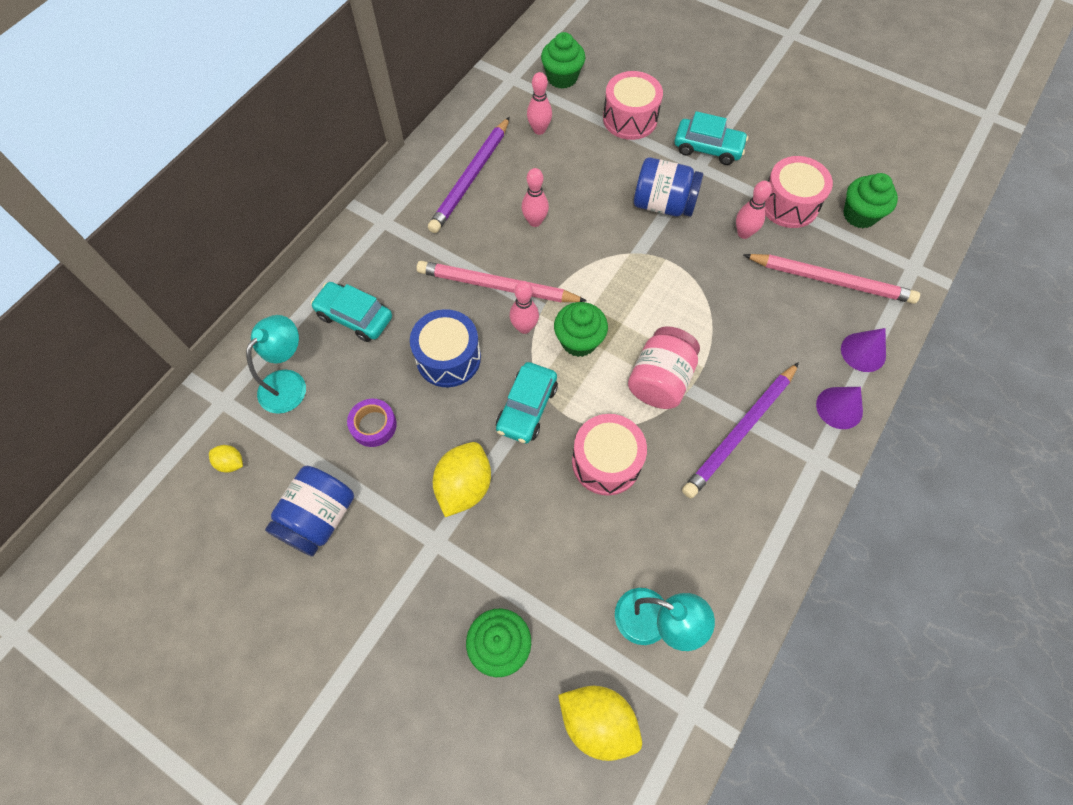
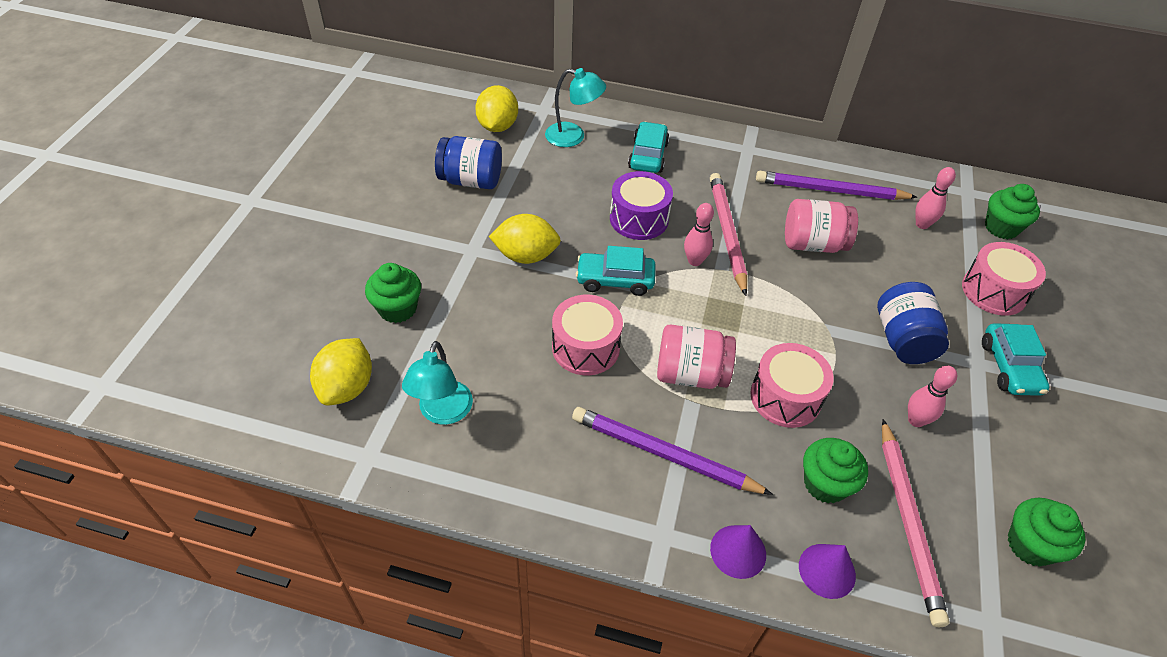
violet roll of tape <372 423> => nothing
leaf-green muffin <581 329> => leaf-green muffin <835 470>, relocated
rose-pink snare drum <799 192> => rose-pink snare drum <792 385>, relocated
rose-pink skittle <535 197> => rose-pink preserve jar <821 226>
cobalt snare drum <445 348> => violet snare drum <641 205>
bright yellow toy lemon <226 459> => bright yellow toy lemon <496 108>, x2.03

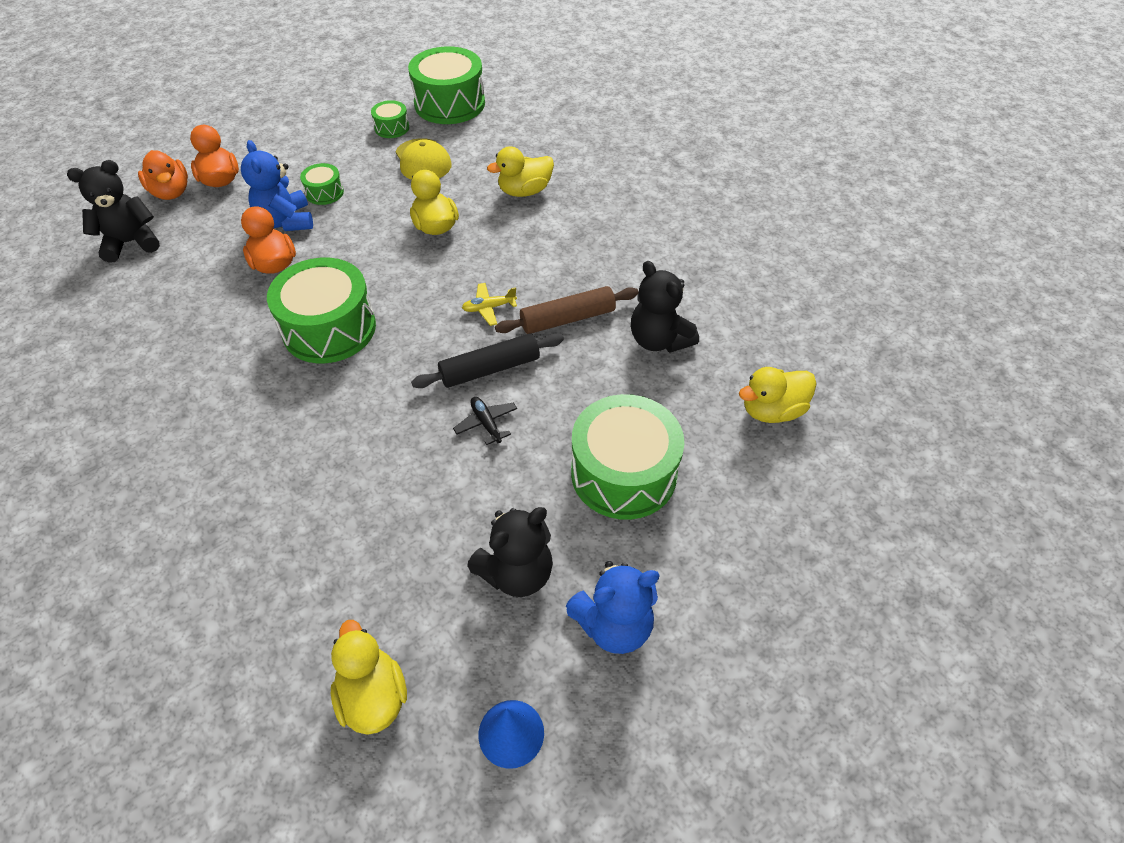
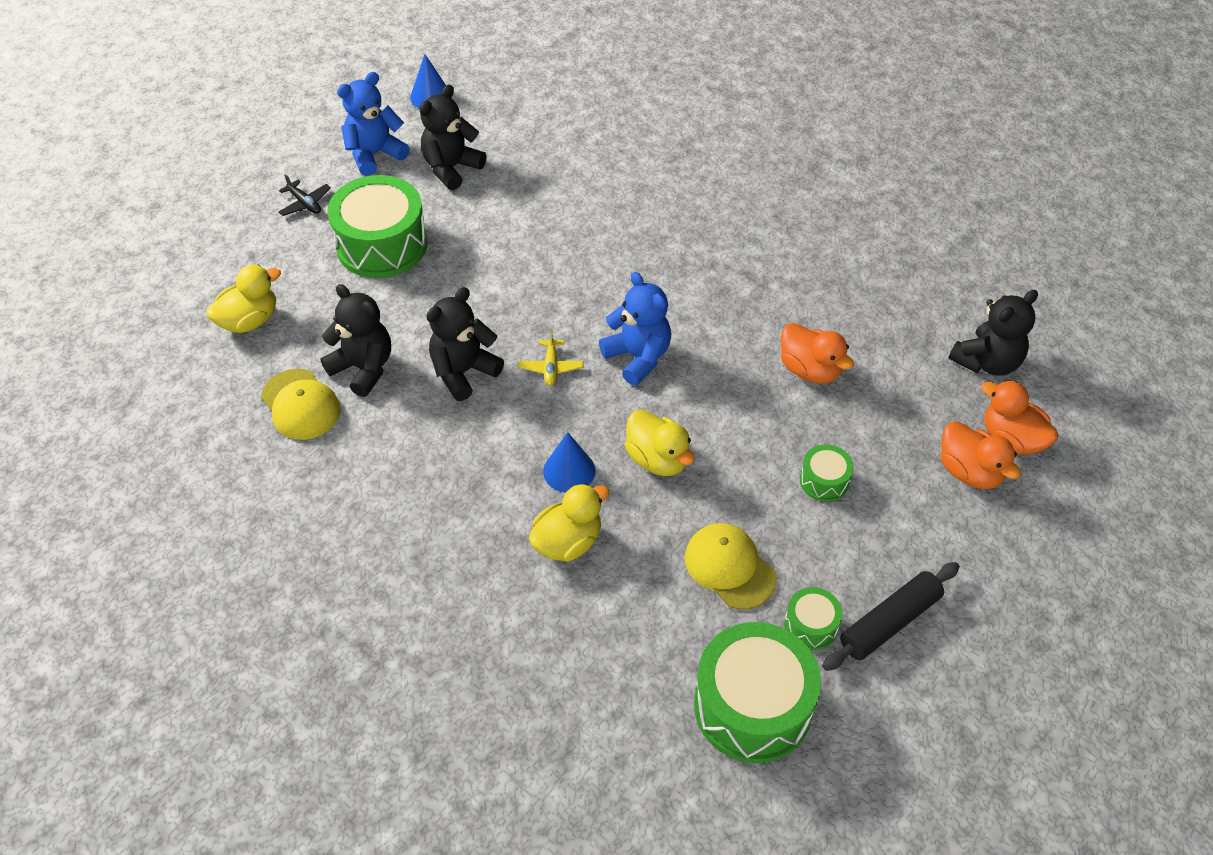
leaf-green snare drum <321 310> => nothing
bright yellow rubber duck <369 677> => nothing
nothing => bright yellow cap <301 404>
nothing => cobalt cone <569 462>
cobalt stuffed bear <277 185> => cobalt stuffed bear <635 329>, relocated
jet-black pastry roller <487 360> => jet-black pastry roller <891 616>, relocated
jet-black toy plane <485 421> => jet-black toy plane <305 195>, relocated
russet pastry roller <567 310> => jet-black stuffed bear <465 344>
bright yellow toy plane <489 304> => bright yellow toy plane <550 357>, 120 degrees clockwise

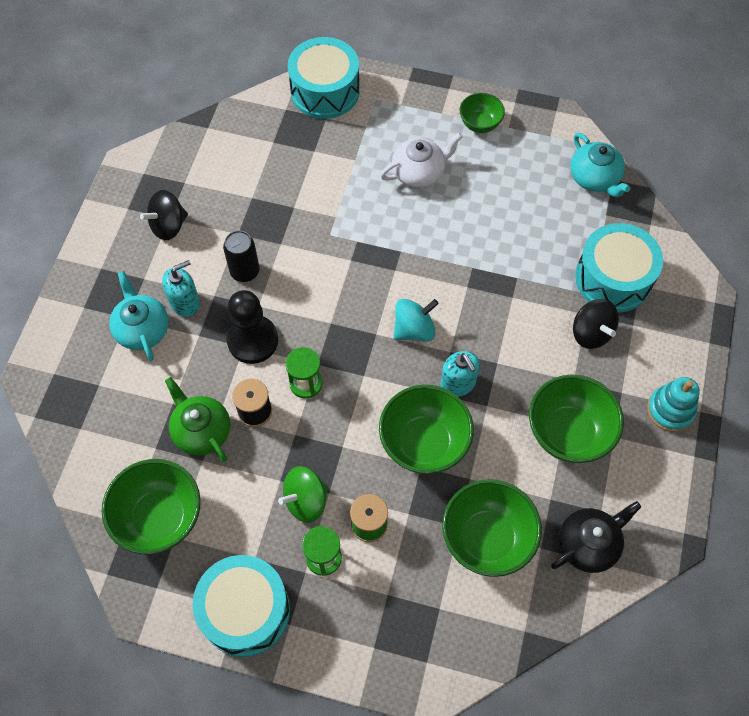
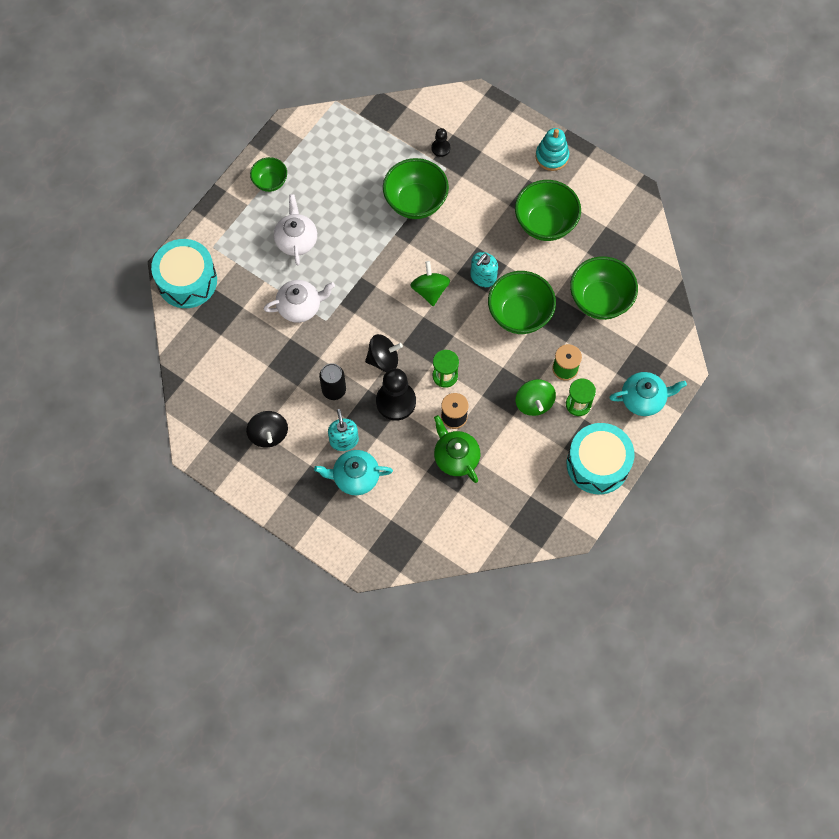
jet-black tea pot <596 537> => nothing
nothing => pure white tea pot <299 301>
leaf-green bowl <151 506> => leaf-green bowl <416 188>, relocated
aqua tea pot <600 165> => aqua tea pot <648 394>, relocated
jet-black spinning top <596 324> => jet-black spinning top <384 353>, relocated
aqua snare drum <619 267> => jet-black chess pawn <441 142>
aqua spinning top <416 320> => leaf-green spinning top <430 283>
leaf-green tea pot <197 419> => leaf-green tea pot <457 449>, 75 degrees clockwise
aqua soap dispenser <460 374> => aqua soap dispenser <484 269>, 135 degrees clockwise

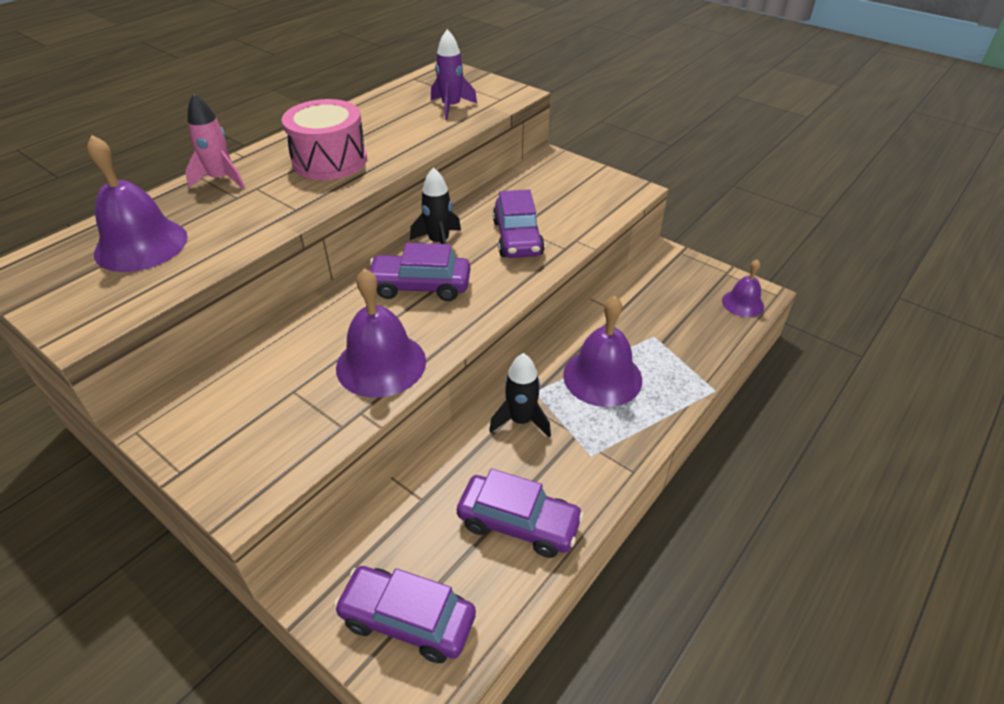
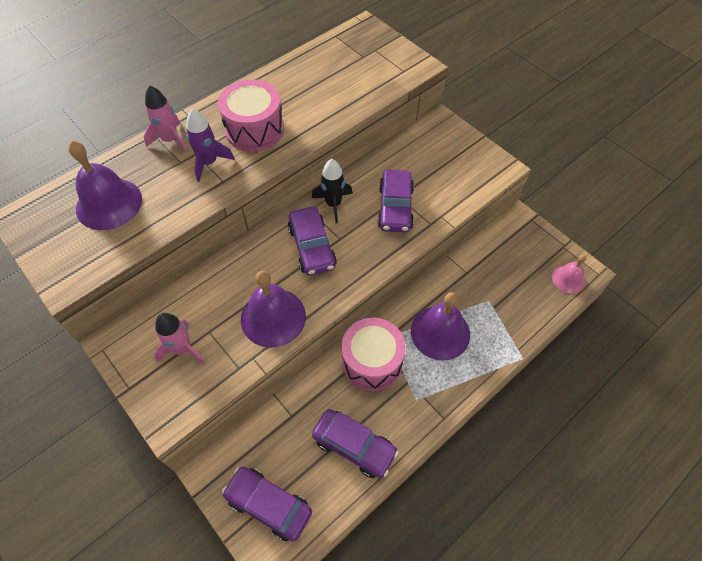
nothing => rose-pink spaceship <179 338>
violet spaceship <454 74> => violet spaceship <210 145>, relocated
jet-black spaceship <520 395> => rose-pink snare drum <374 354>
violet school bell <743 288> => rose-pink school bell <569 274>
violet car <419 272> => violet car <312 241>, 120 degrees counterclockwise

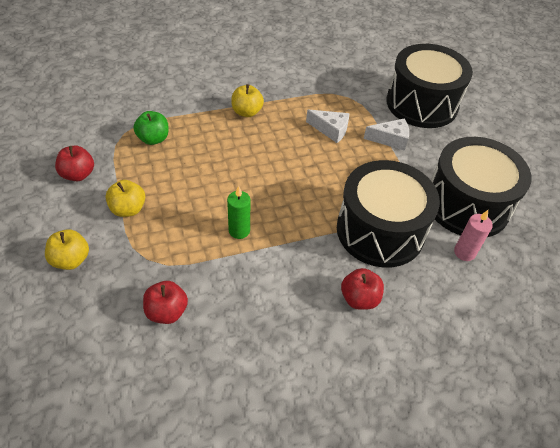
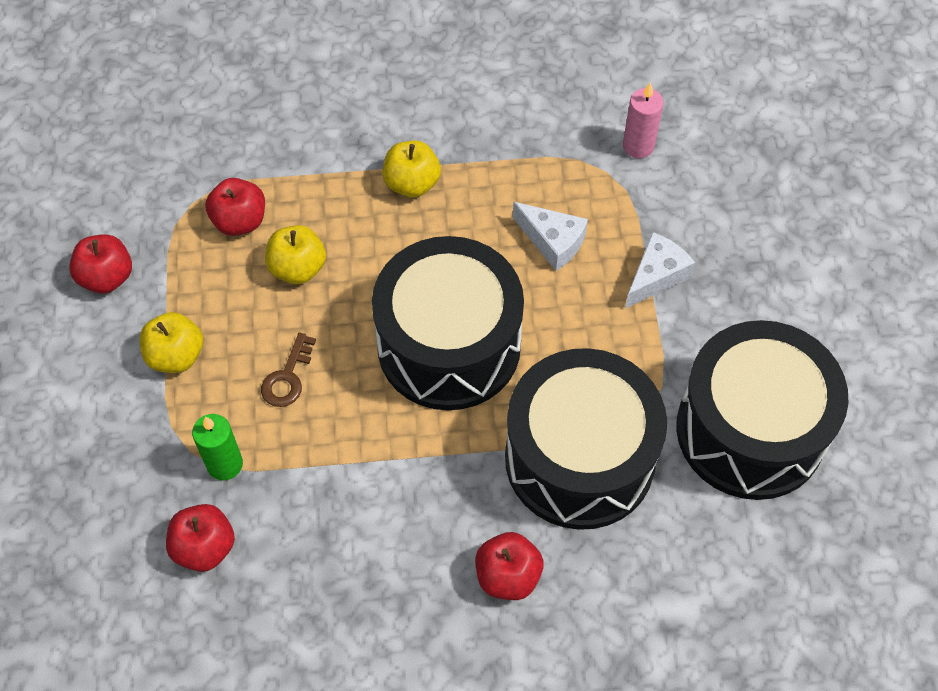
nothing => russet key <288 369>
bright yellow toy apple <67 249> => bright yellow toy apple <295 254>, relocated
leaf-green pillar candle <238 212> => leaf-green pillar candle <217 447>, relocated
jet-black snare drum <429 86> => jet-black snare drum <448 323>, relocated
rose-pink pillar candle <473 235> => rose-pink pillar candle <643 120>, relocated
leaf-green toy apple <151 128> => red toy apple <235 207>
pure white cheese wedge <386 135> => pure white cheese wedge <660 270>, 60 degrees counterclockwise

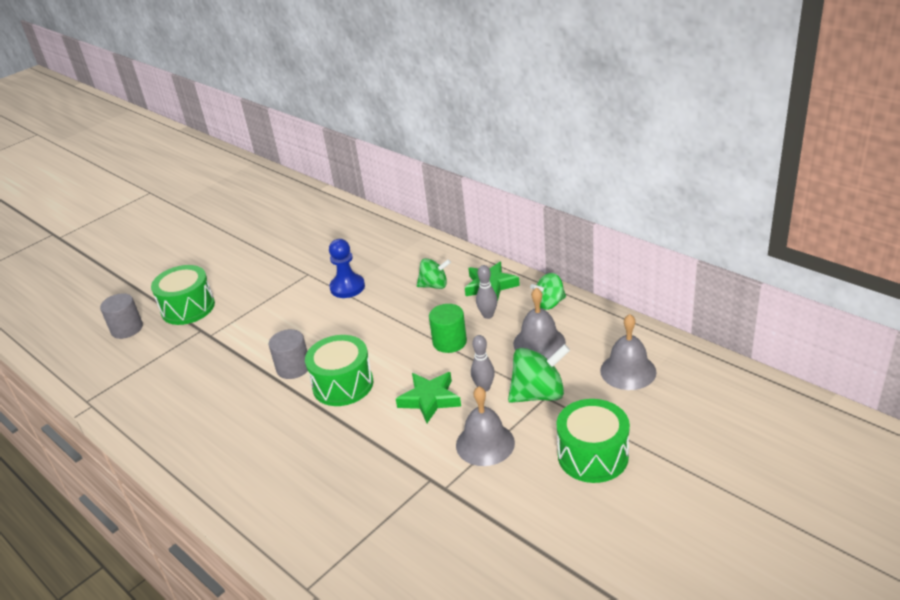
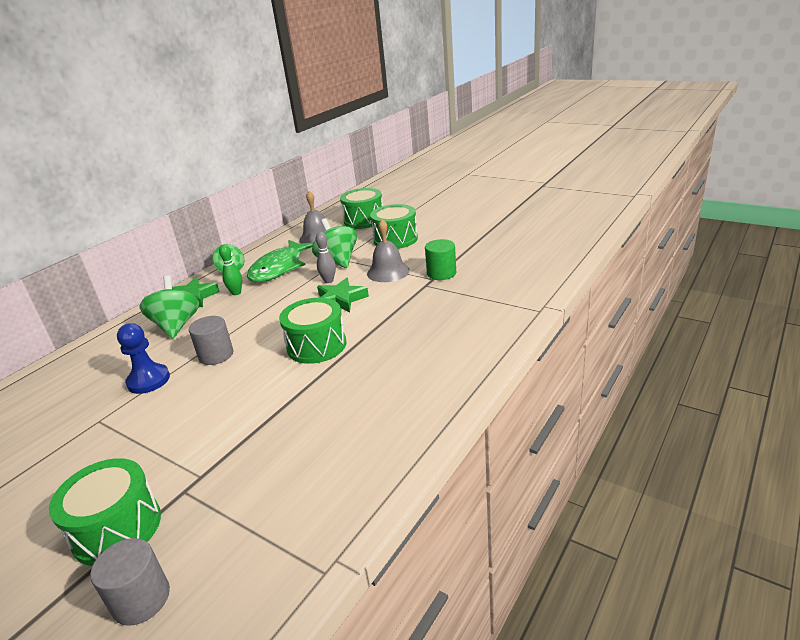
nothing => leaf-green snare drum <361 208>
ash-grey solid cylinder <288 354> => ash-grey solid cylinder <211 340>, relocated
leaf-green solid cylinder <448 328> => leaf-green solid cylinder <440 259>, relocated
ash-grey school bell <539 323> => leaf-green toy fish <280 261>
ash-grey skittle <487 292> => leaf-green skittle <230 269>
leaf-green spinning top <434 273> => leaf-green spinning top <169 307>, x1.52

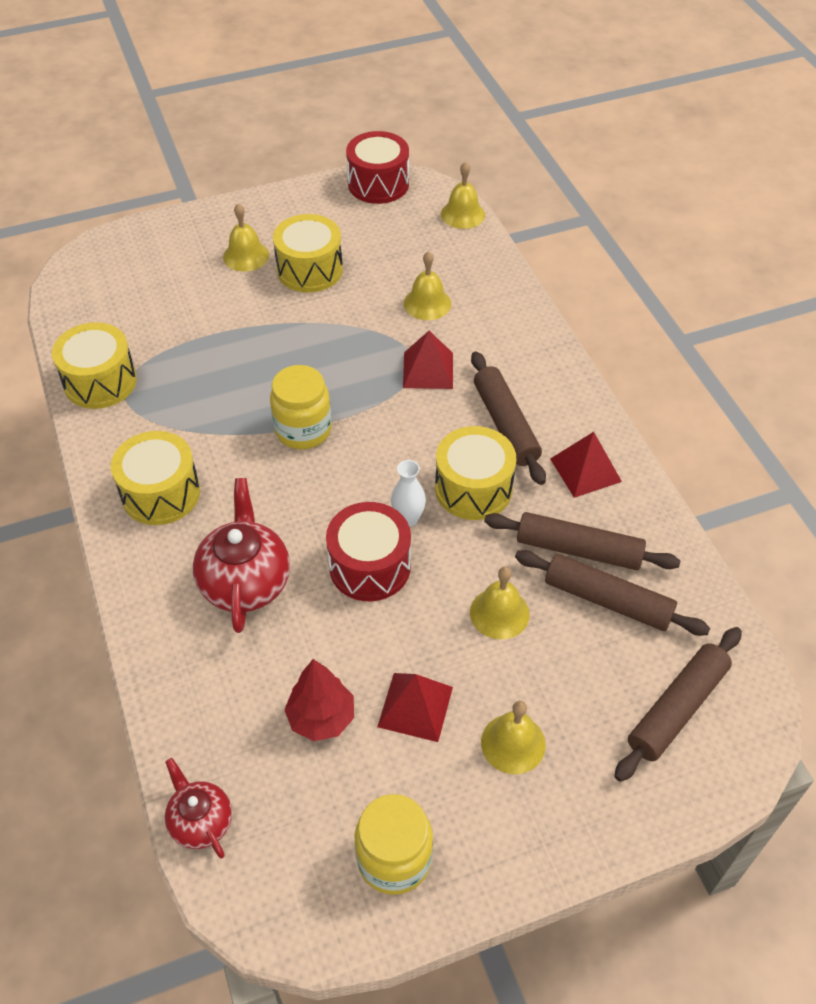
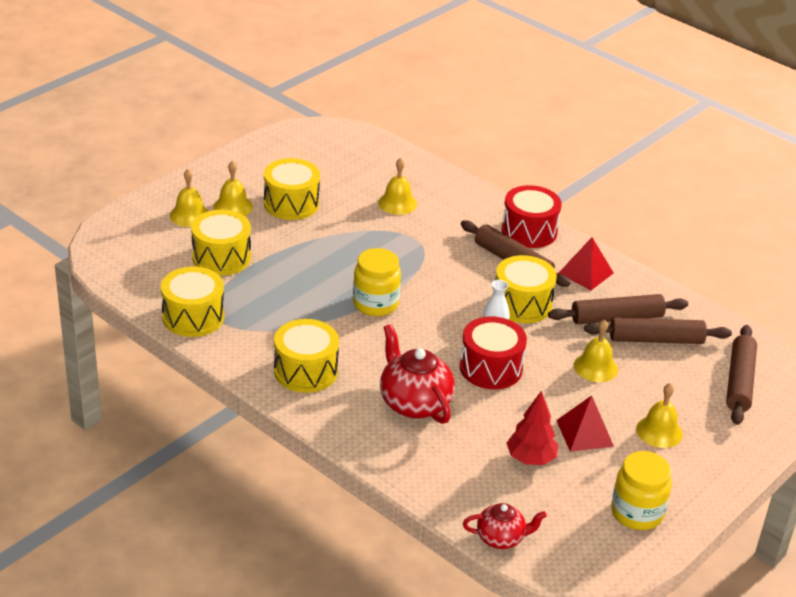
red pyramid shape <428 360> => nothing
nothing => bright yellow snare drum <221 242>
red snare drum <377 167> => red snare drum <531 216>, relocated
bright yellow school bell <463 195> => bright yellow school bell <189 198>, relocated
red tea pot <198 808> => red tea pot <505 526>, 150 degrees clockwise

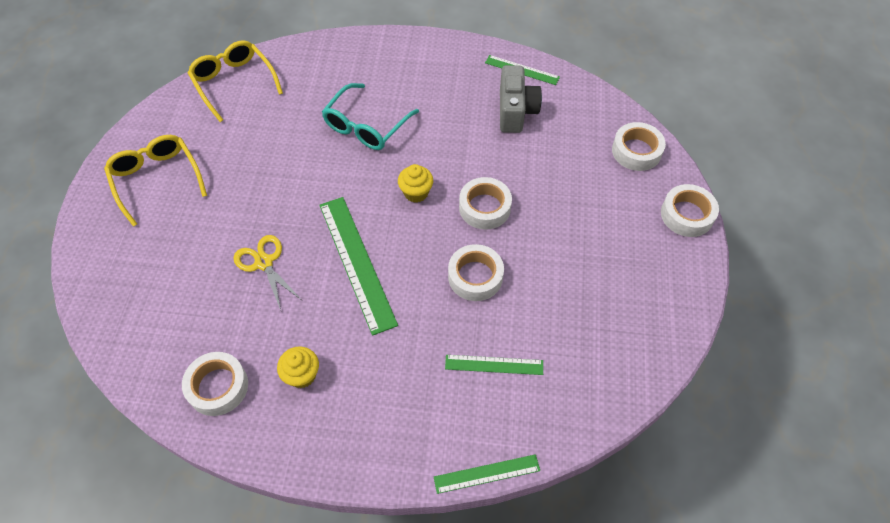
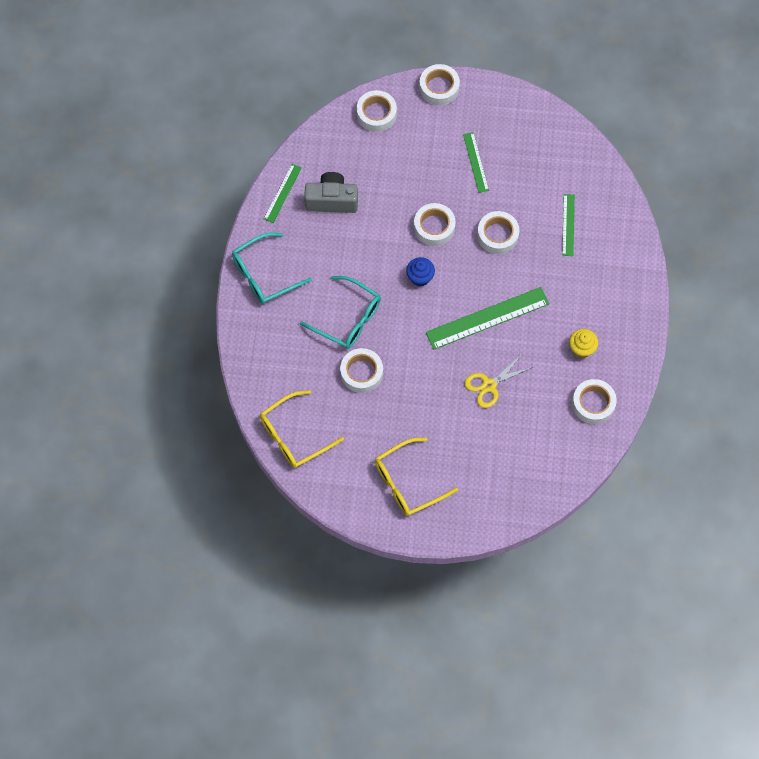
nothing => aqua glasses <272 268>
nothing => pure white roll of tape <361 370>
leaf-green measuring stick <487 474> => leaf-green measuring stick <476 162>, relocated
bright yellow muffin <415 183> => cobalt muffin <420 271>

